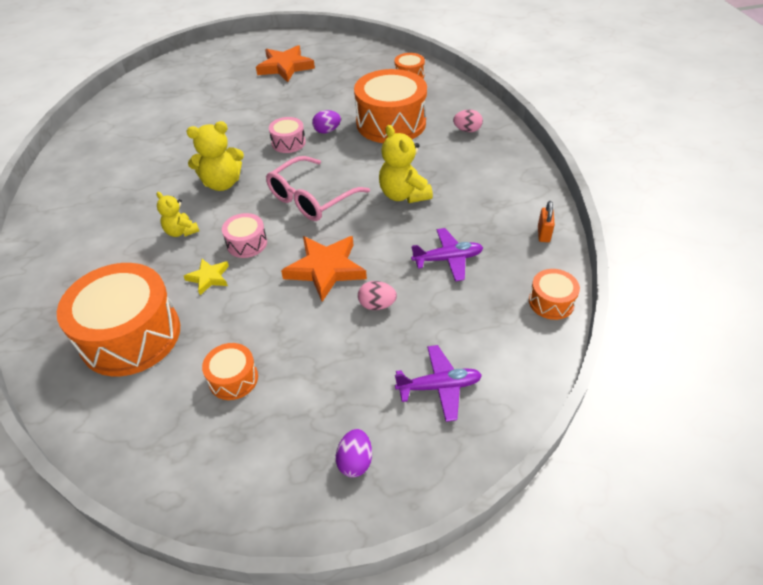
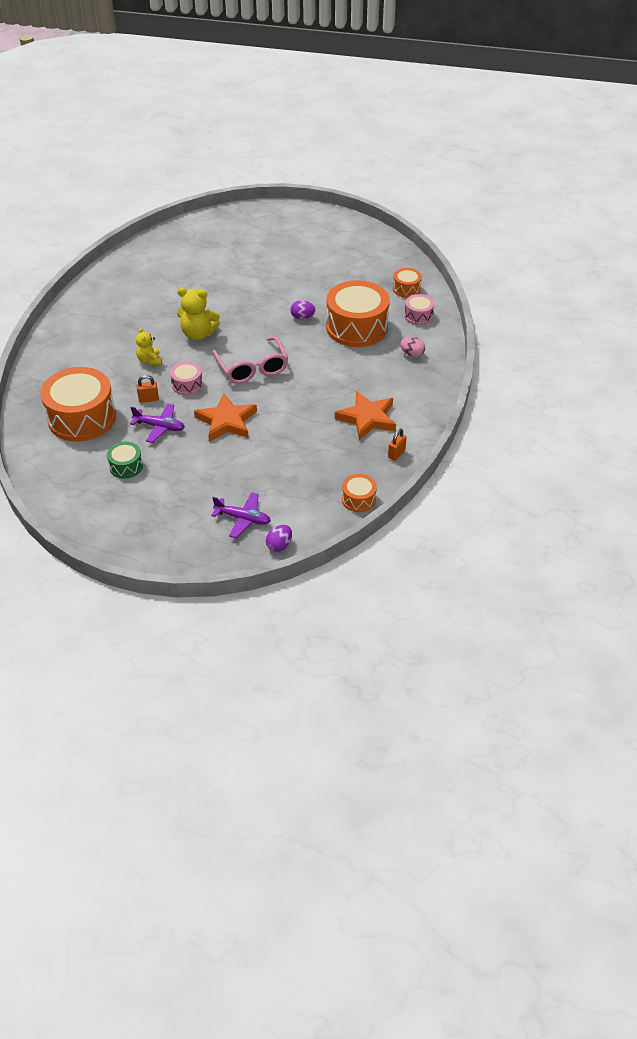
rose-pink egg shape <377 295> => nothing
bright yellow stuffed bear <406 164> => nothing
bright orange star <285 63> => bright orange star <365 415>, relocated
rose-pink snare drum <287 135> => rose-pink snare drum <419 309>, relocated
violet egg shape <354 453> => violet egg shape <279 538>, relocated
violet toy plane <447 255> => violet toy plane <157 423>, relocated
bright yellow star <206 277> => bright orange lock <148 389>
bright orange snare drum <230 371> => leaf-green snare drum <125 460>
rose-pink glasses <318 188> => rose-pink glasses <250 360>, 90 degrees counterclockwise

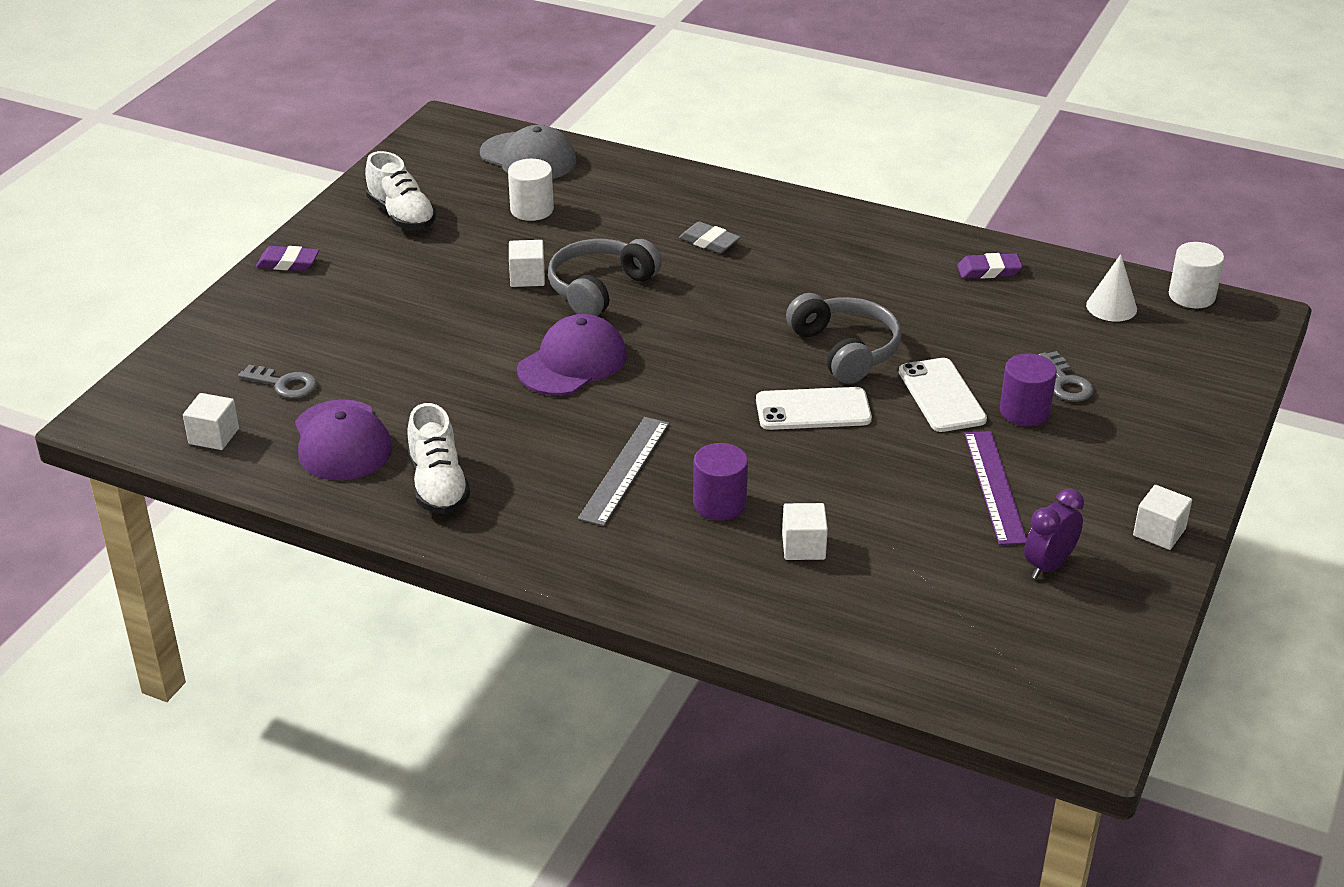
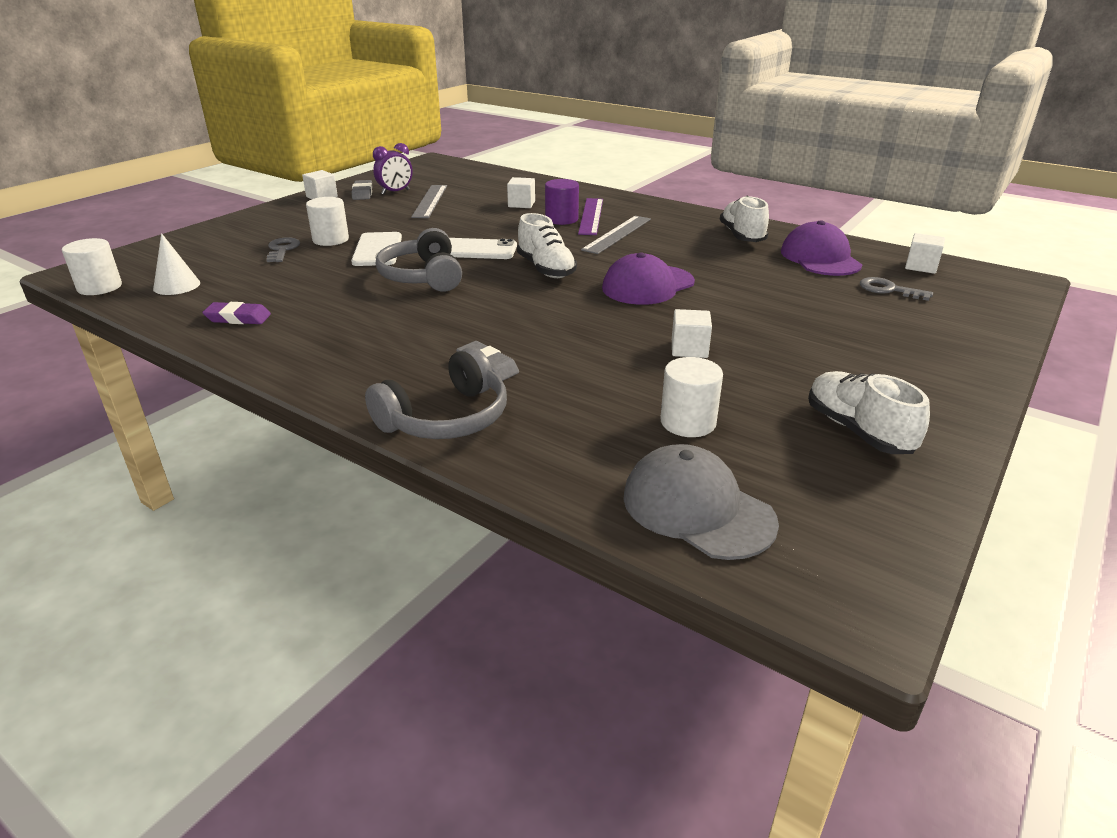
violet eraser <287 258> => nothing
nothing => ash-grey eraser <362 190>
nothing => ash-grey measuring stick <429 201>
nothing => pure white lace-up shoe <547 245>
ash-grey headset <605 277> => ash-grey headset <436 393>, relocated
violet measuring stick <995 488> => violet measuring stick <590 216>, relocated
violet solid cylinder <1028 389> => pure white solid cylinder <327 221>

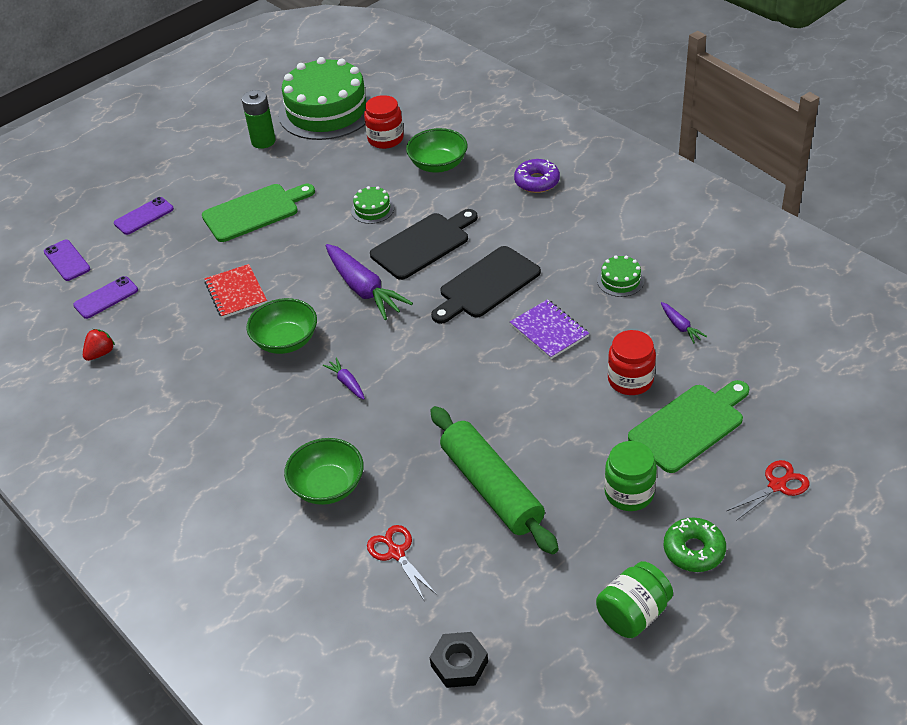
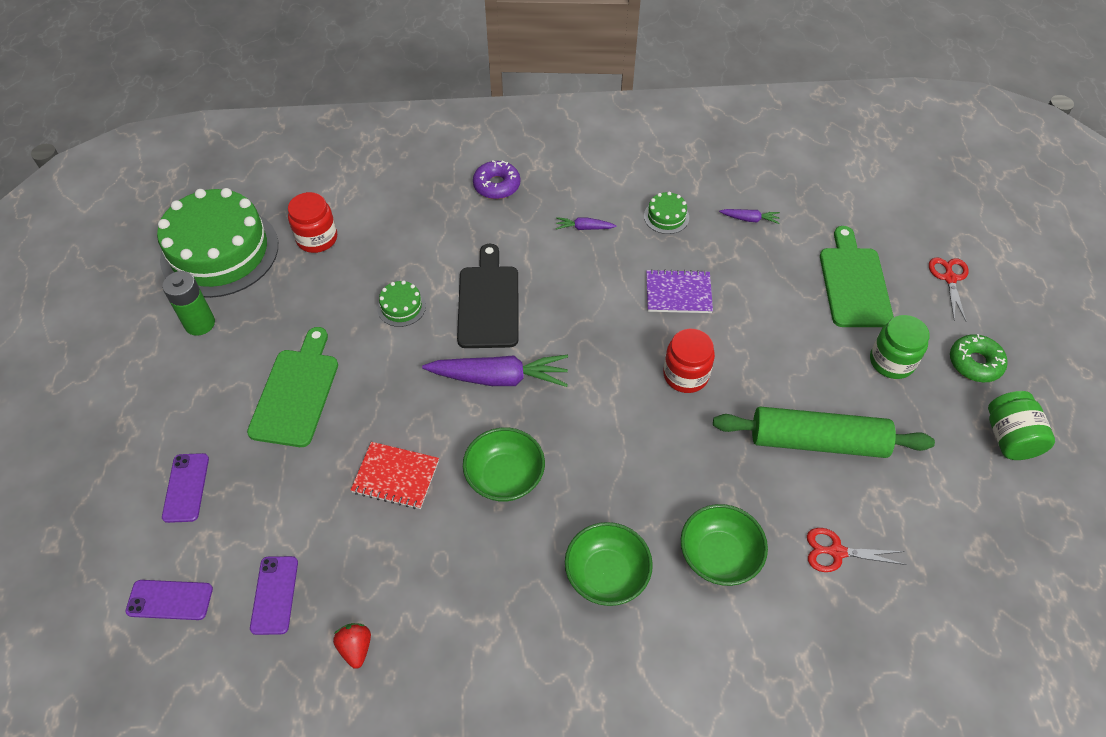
jet-black hexagon nut <459 660> => nothing
jet-black bread board <486 285> => nothing
violet root vegetable <344 378> => violet root vegetable <586 223>, relocated
leaf-green bowl <437 150> => leaf-green bowl <609 564>, relocated
red preserve jar <632 362> => red preserve jar <689 361>, relocated

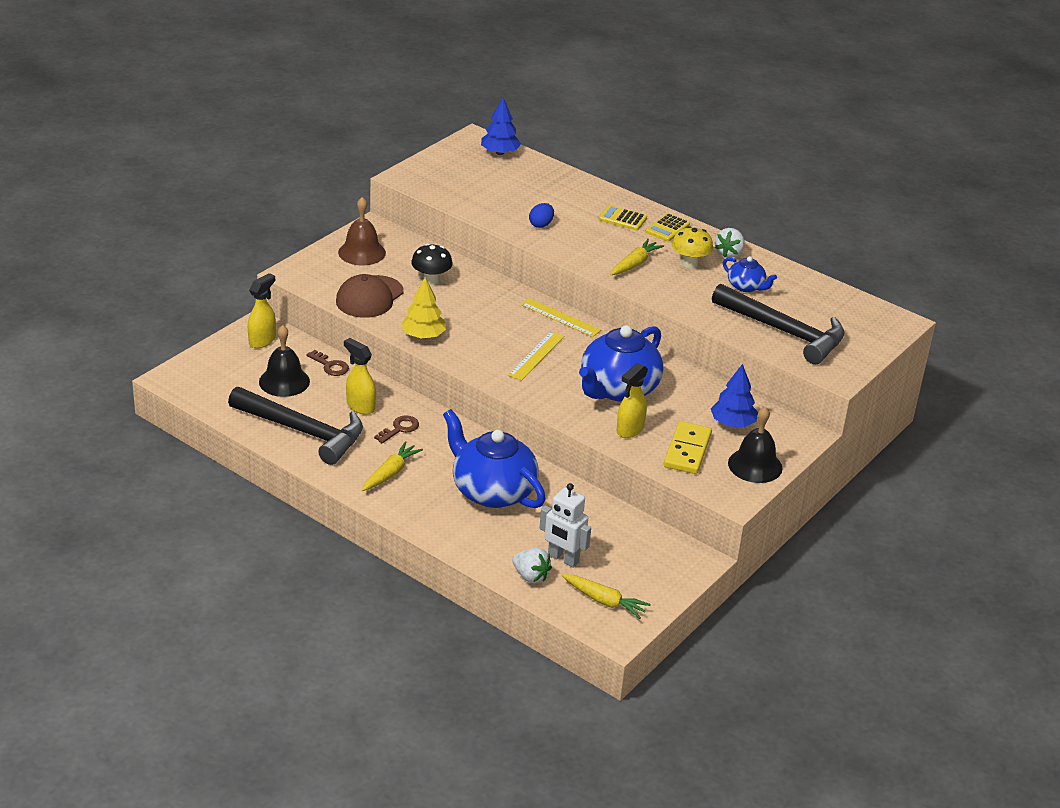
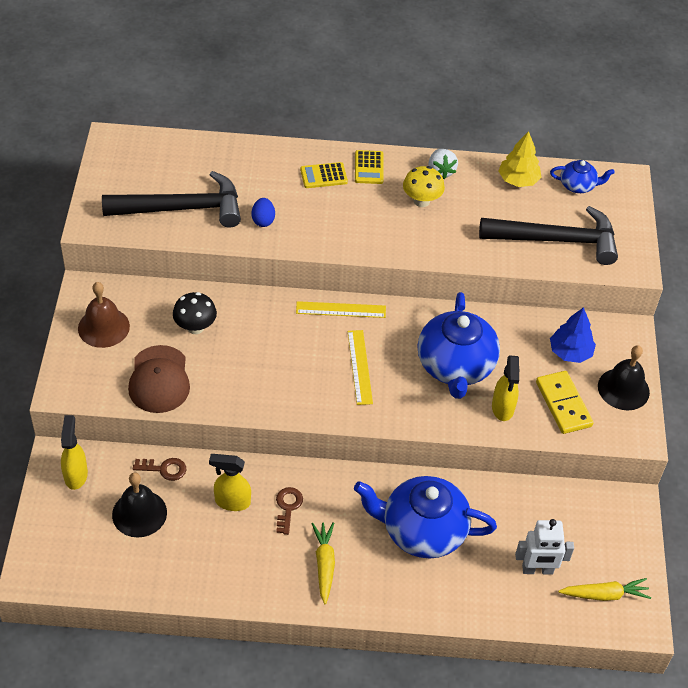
cobalt tree <501 126> => nothing
pure white toy strawberry <532 565> => nothing
bright yellow root vegetable <637 257> => nothing
jet-black claw hammer <295 426> => jet-black claw hammer <171 199>, relocated
bright yellow tree <423 308> => bright yellow tree <520 159>, relocated
cobalt tea pot <750 274> => cobalt tea pot <582 176>, relocated

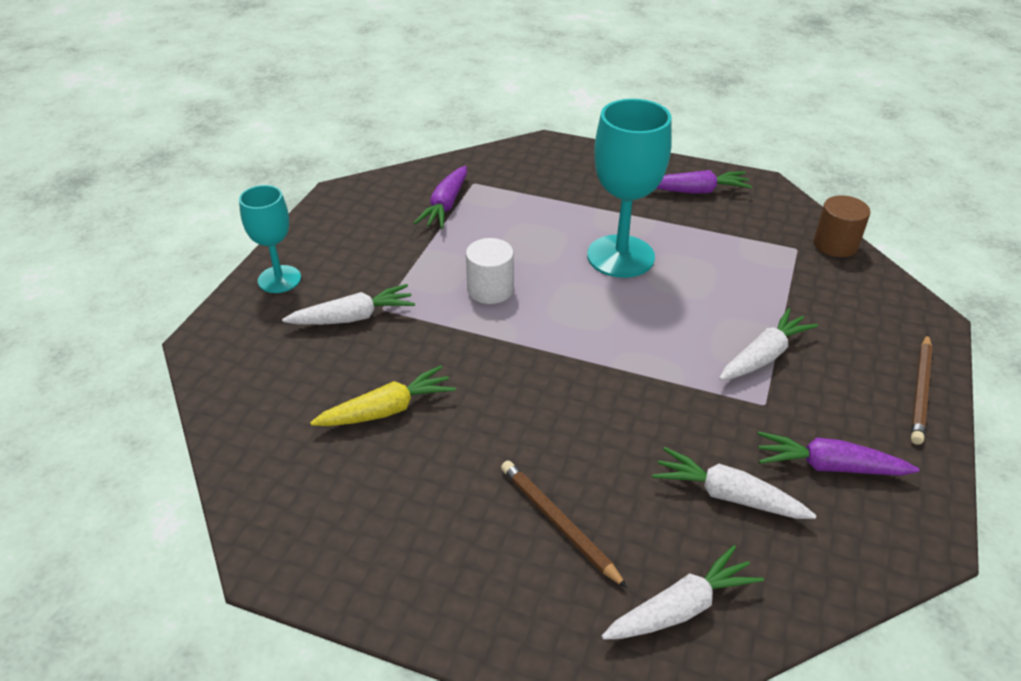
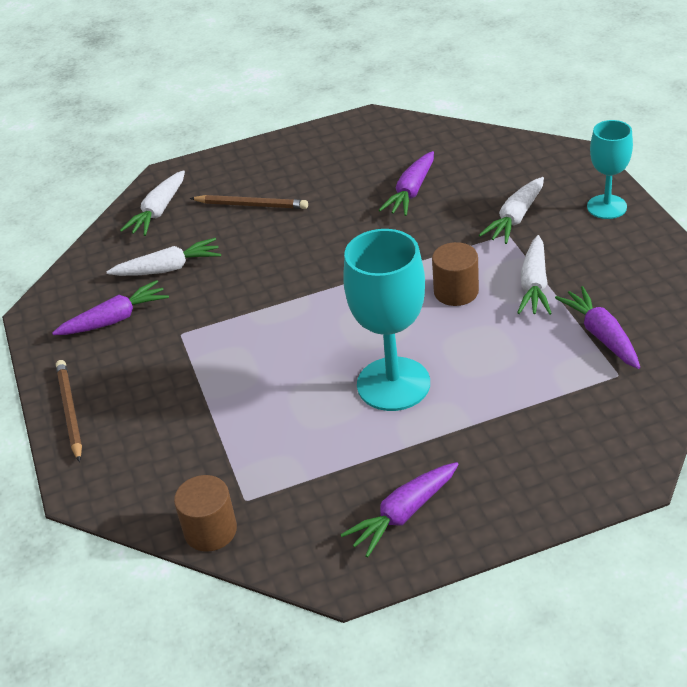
pure white root vegetable <768 344> => pure white root vegetable <534 275>, relocated
bright yellow root vegetable <383 395> => violet root vegetable <406 183>
pure white solid cylinder <490 271> => russet solid cylinder <455 274>

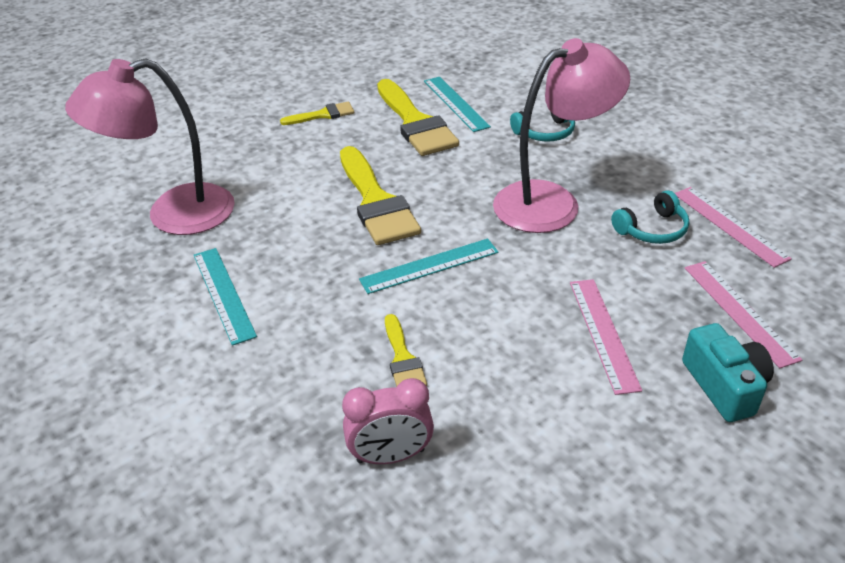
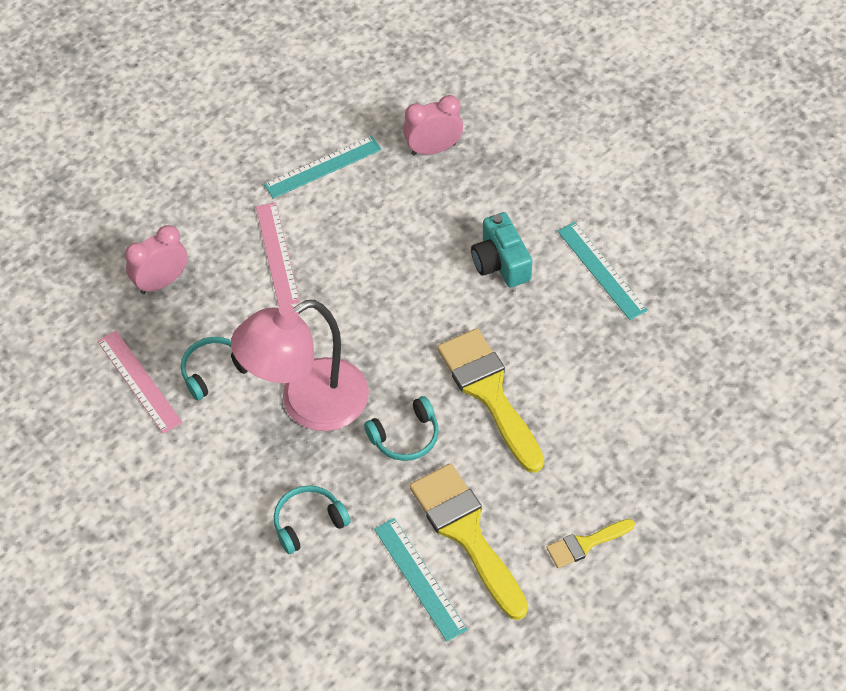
rose-pink lamp <150 146> => nothing
bright yellow paintbrush <406 350> => nothing
nothing => aqua headset <401 428>
aqua measuring stick <429 266> => aqua measuring stick <323 167>, relocated
aqua camera <728 372> => aqua camera <501 249>, relocated
rose-pink measuring stick <743 314> => rose-pink clock <156 259>

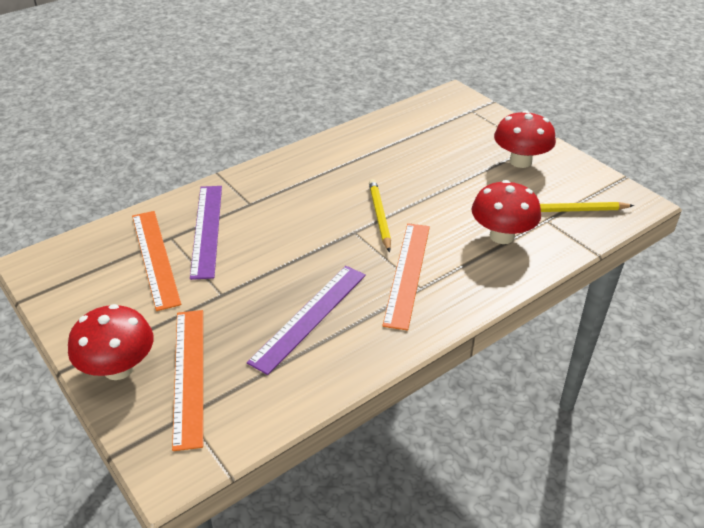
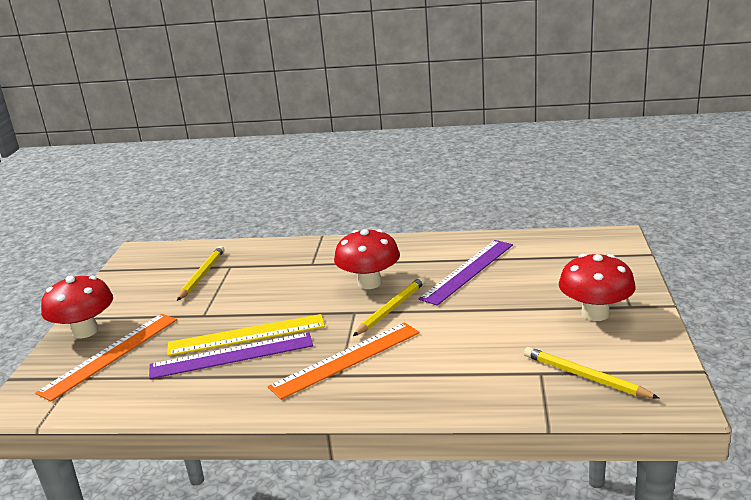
nothing => bright yellow measuring stick <246 335>
violet measuring stick <206 233> => violet measuring stick <465 273>, relocated
red fungus <506 212> => red fungus <367 259>, relocated
bright orange measuring stick <156 261> => bright yellow pencil <201 273>

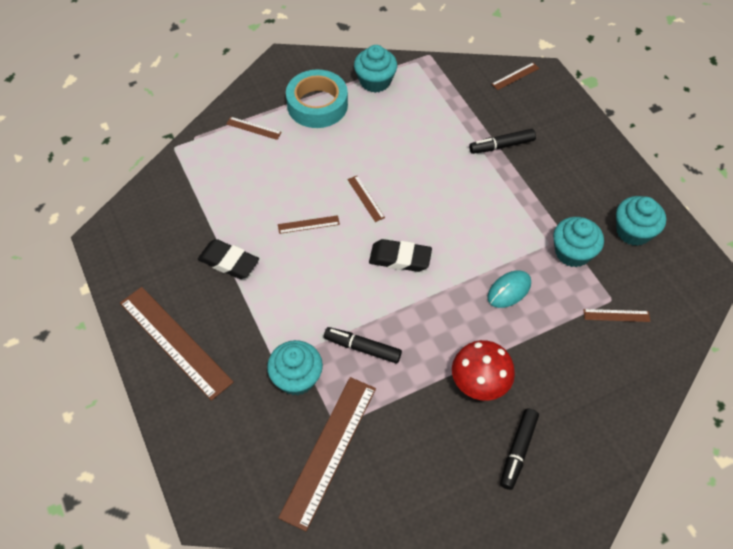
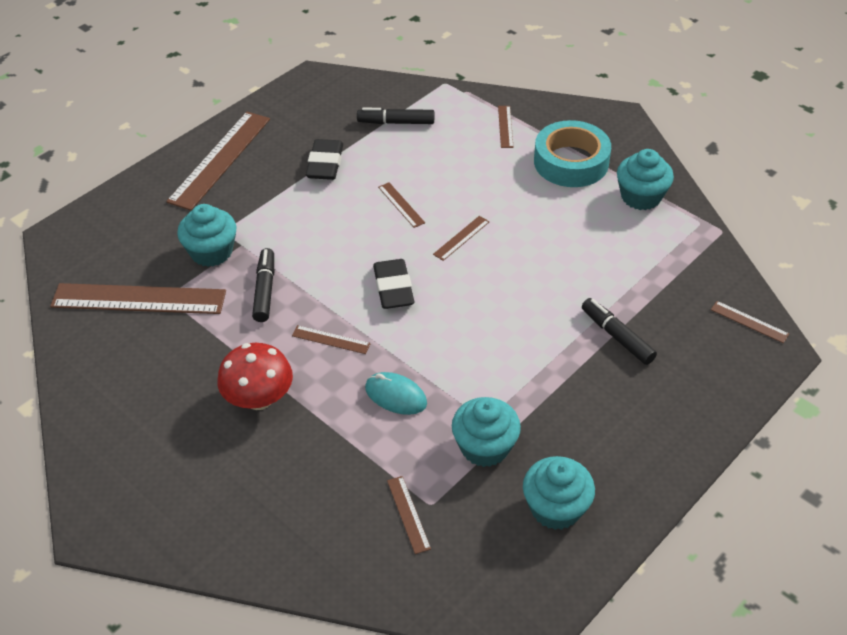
nothing => russet measuring stick <331 339>
jet-black marker <519 449> => jet-black marker <395 116>, relocated

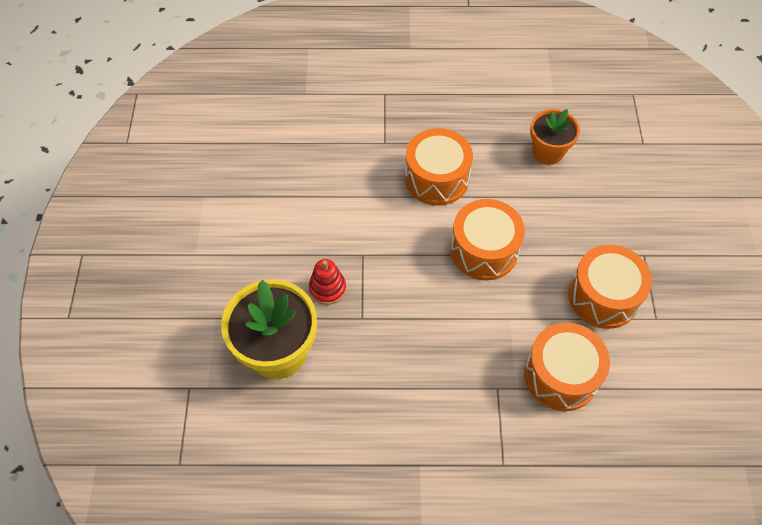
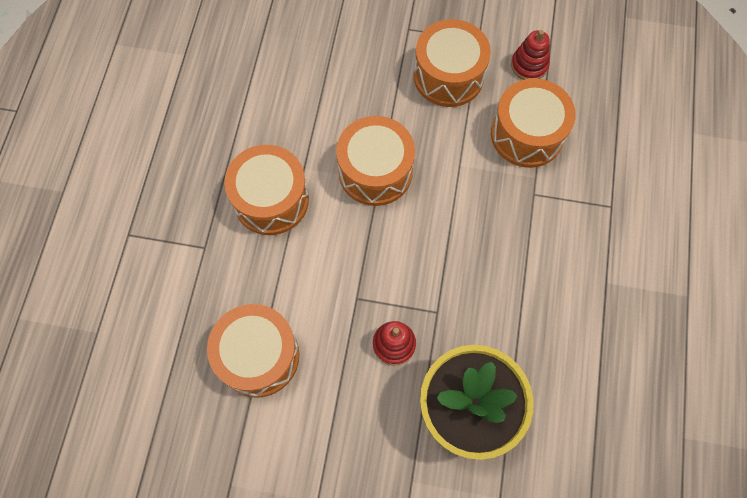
bright orange potted plant <555 137> => nothing
nothing => bright orange snare drum <253 351>
nothing => red stacking toy <530 55>

